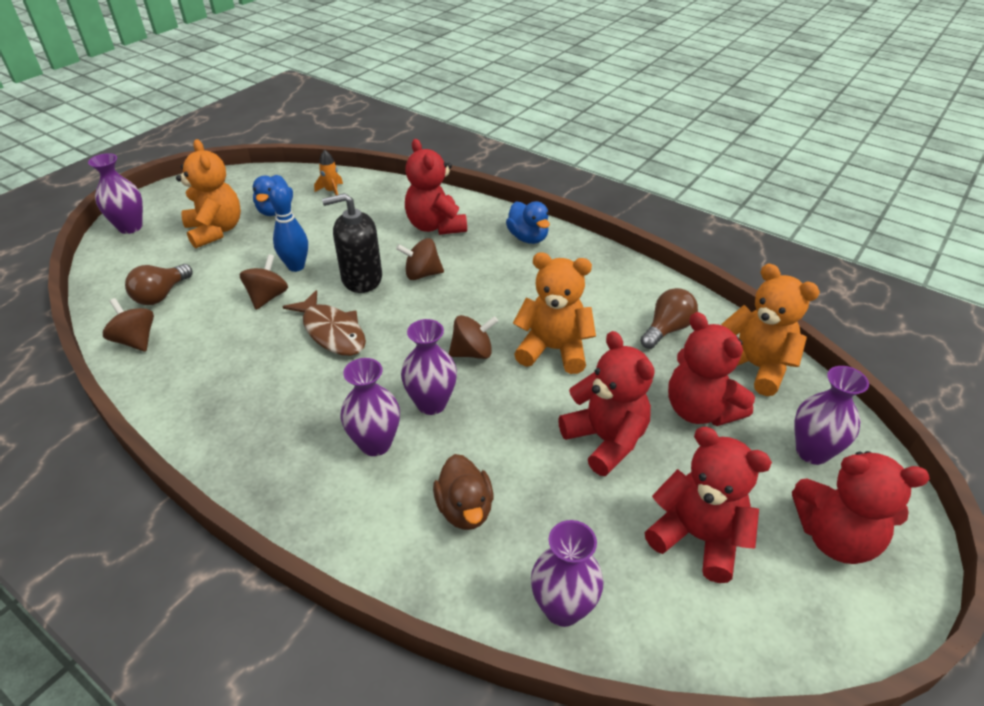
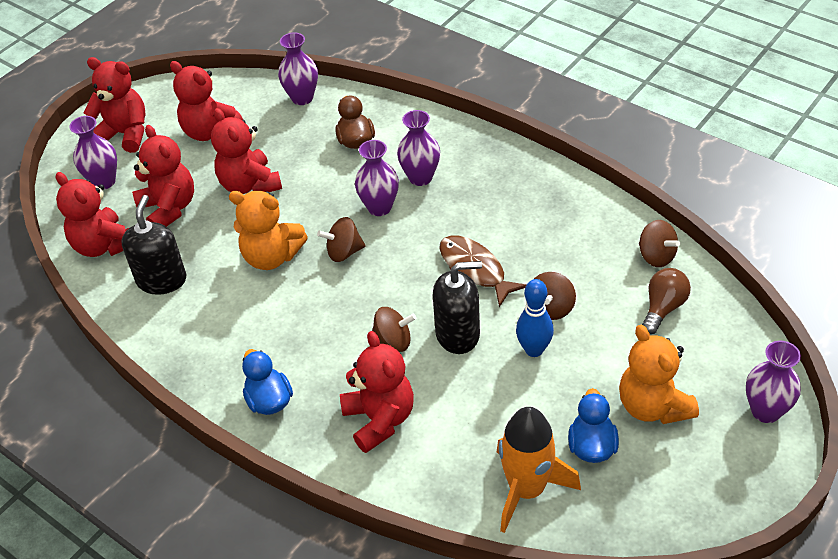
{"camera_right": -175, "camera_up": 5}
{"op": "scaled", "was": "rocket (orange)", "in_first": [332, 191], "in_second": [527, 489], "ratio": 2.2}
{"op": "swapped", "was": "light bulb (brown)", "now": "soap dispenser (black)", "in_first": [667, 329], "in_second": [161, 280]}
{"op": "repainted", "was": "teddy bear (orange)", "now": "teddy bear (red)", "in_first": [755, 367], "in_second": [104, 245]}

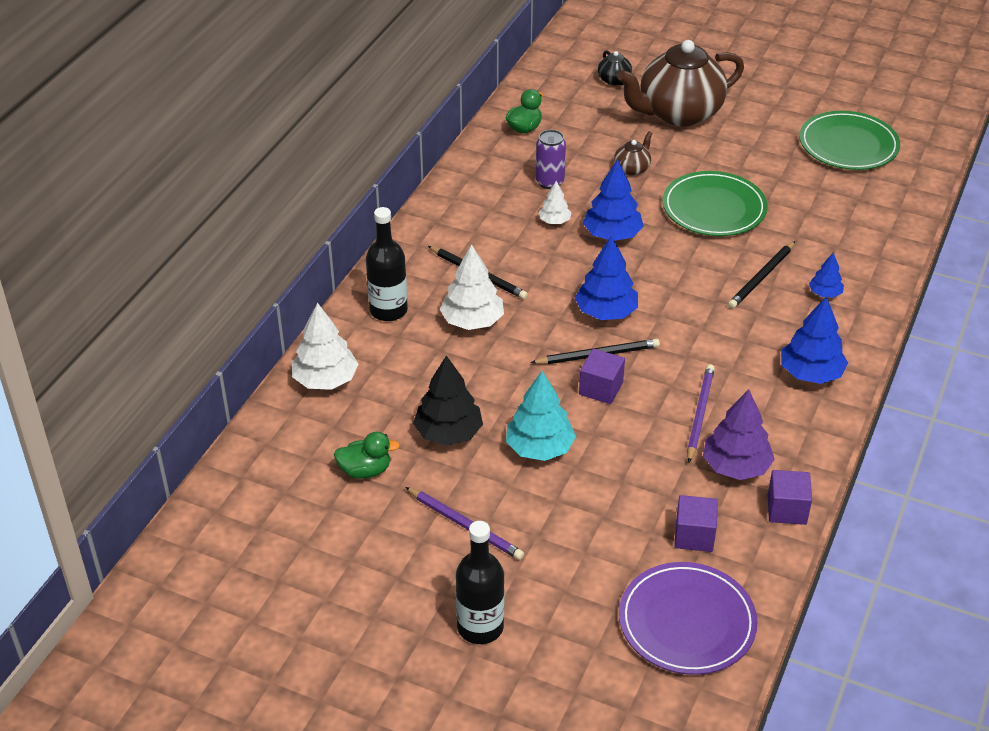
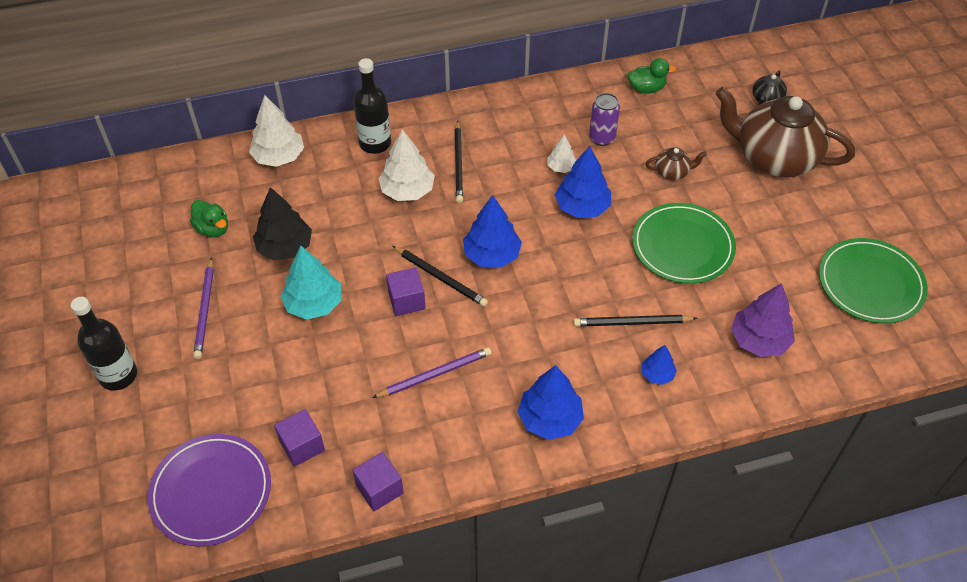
{"camera_right": 50, "camera_up": 10}
{"op": "shifted", "was": "tree (purple)", "in_first": [736, 466], "in_second": [759, 340]}

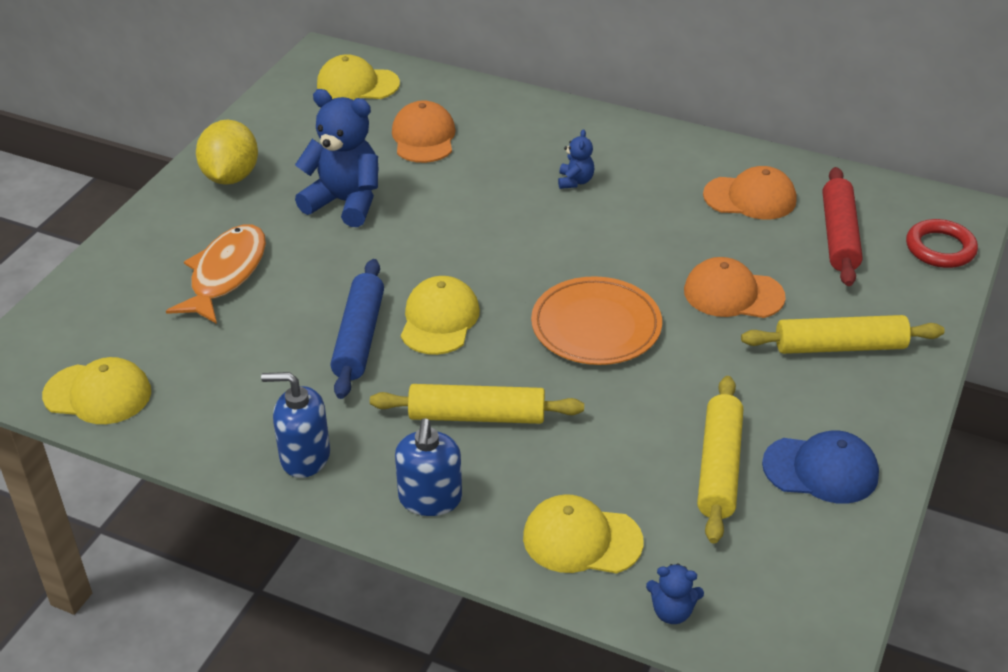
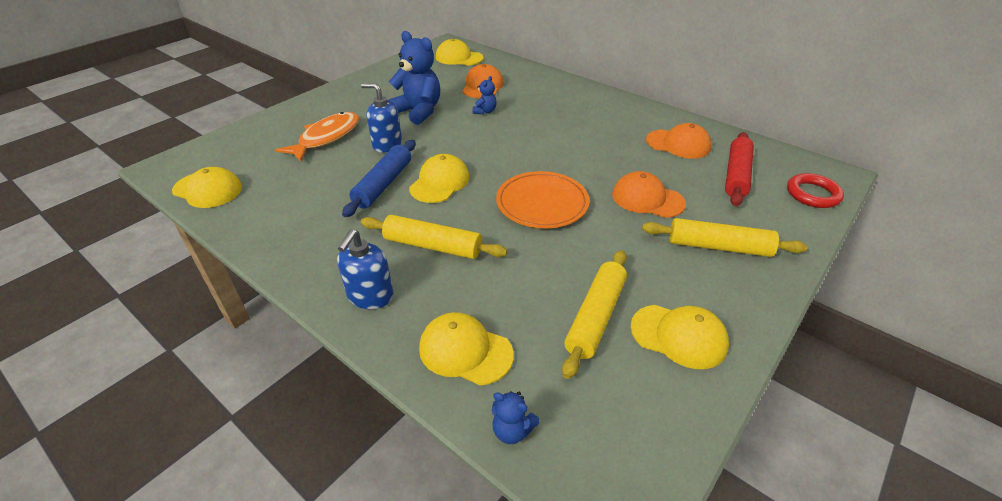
{"camera_right": 15, "camera_up": 0}
{"op": "gone", "was": "lemon (yellow)", "in_first": [231, 177]}
{"op": "shifted", "was": "soap dispenser (blue)", "in_first": [304, 457], "in_second": [387, 144]}
{"op": "shifted", "was": "teddy bear (blue)", "in_first": [575, 181], "in_second": [485, 111]}
{"op": "repainted", "was": "cap (blue)", "now": "cap (yellow)", "in_first": [821, 470], "in_second": [679, 336]}

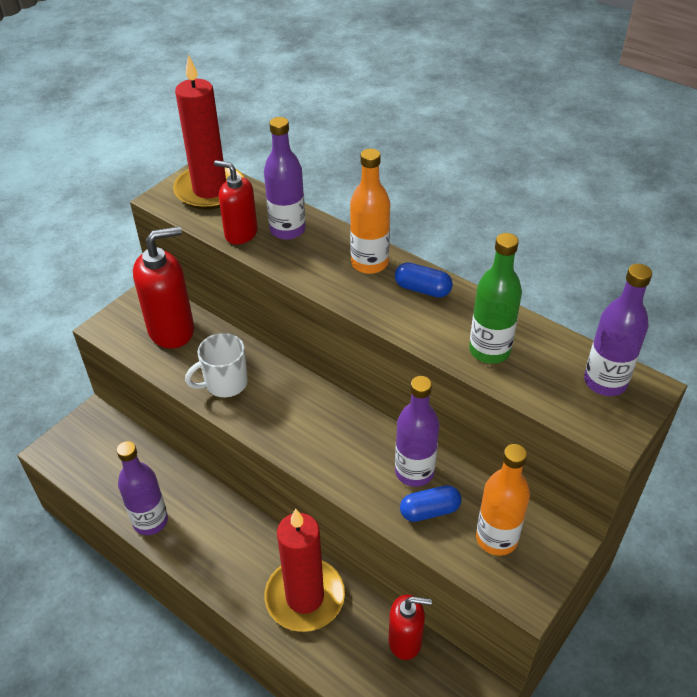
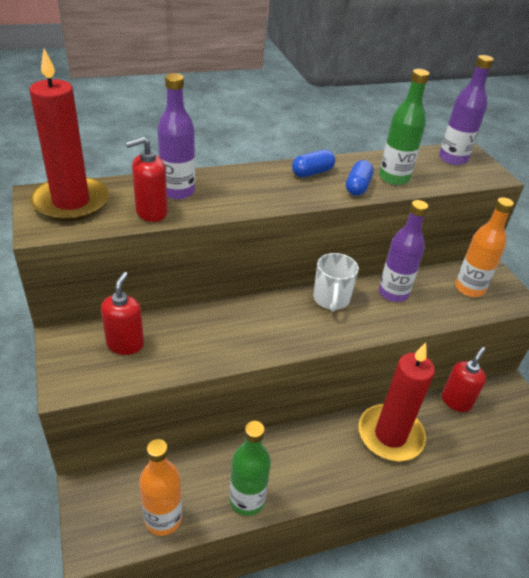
{"camera_right": -60, "camera_up": -5}
{"op": "repainted", "was": "bottle (purple)", "now": "bottle (green)", "in_first": [150, 521], "in_second": [247, 500]}
{"op": "scaled", "was": "soap dispenser (red)", "in_first": [172, 330], "in_second": [125, 344], "ratio": 0.63}
{"op": "shifted", "was": "mug (white)", "in_first": [225, 383], "in_second": [331, 299]}
{"op": "shifted", "was": "bottle (orange)", "in_first": [369, 263], "in_second": [163, 518]}
{"op": "shifted", "was": "capsule (blue)", "in_first": [429, 511], "in_second": [357, 187]}

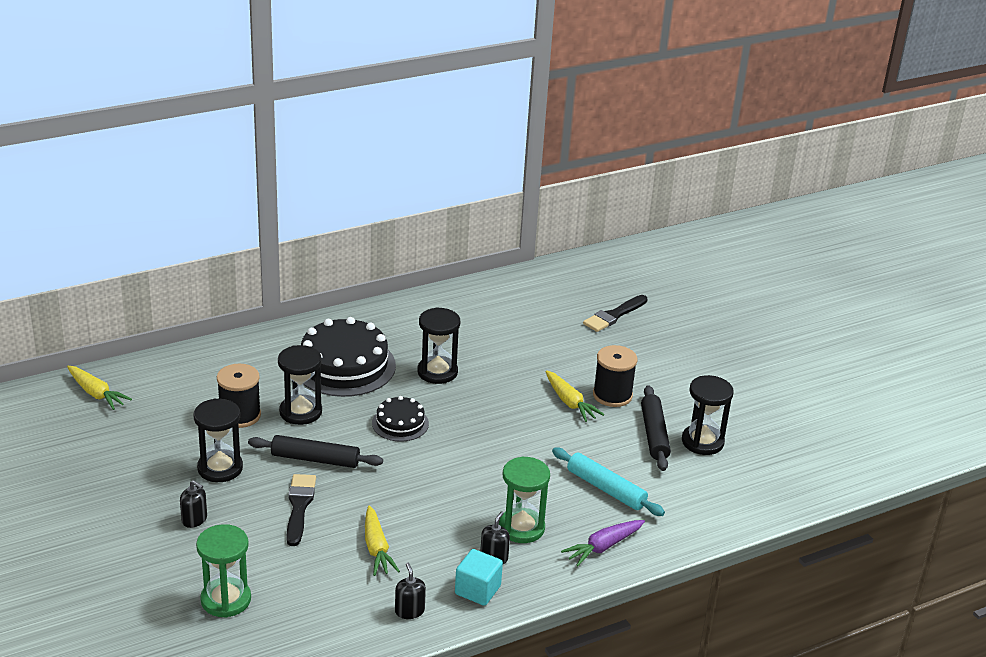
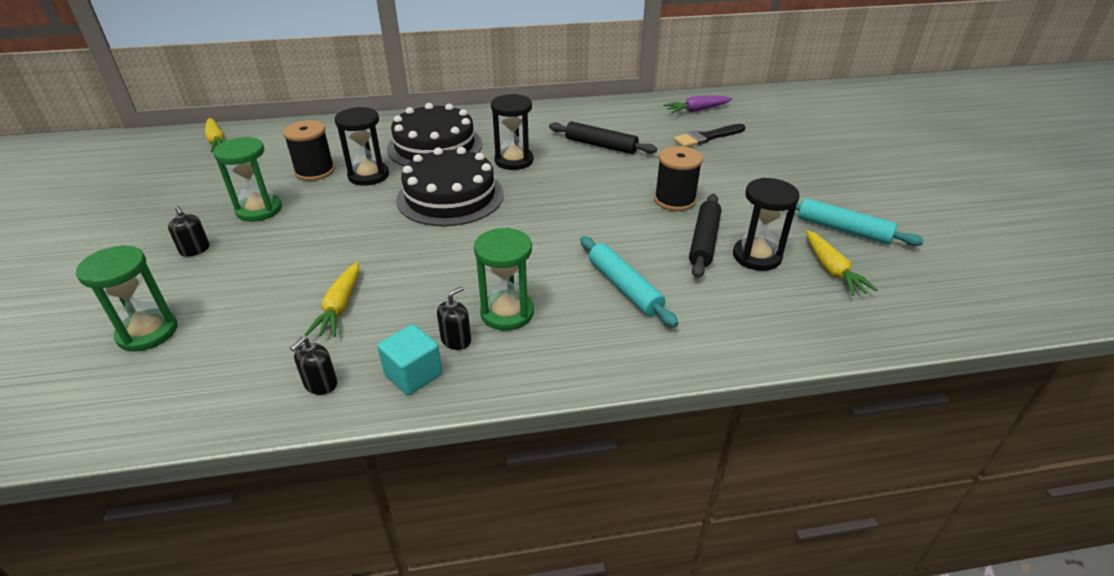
{"camera_right": 20, "camera_up": 5}
{"op": "repainted", "was": "hourglass (black)", "now": "hourglass (green)", "in_first": [220, 468], "in_second": [259, 210]}
{"op": "shifted", "was": "rolling pin (black)", "in_first": [315, 459], "in_second": [601, 145]}
{"op": "gone", "was": "brush (black)", "in_first": [299, 506]}
{"op": "scaled", "was": "cake (black)", "in_first": [400, 423], "in_second": [450, 196], "ratio": 1.89}
{"op": "rotated", "was": "soap dispenser (black)", "in_first": [409, 611], "in_second": [320, 384], "clockwise": -150}
{"op": "shifted", "was": "carrot (yellow)", "in_first": [569, 402], "in_second": [832, 270]}
{"op": "shifted", "was": "carrot (purple)", "in_first": [603, 547], "in_second": [697, 110]}
{"op": "new", "now": "rolling pin (turquoise)", "in_second": [843, 229]}

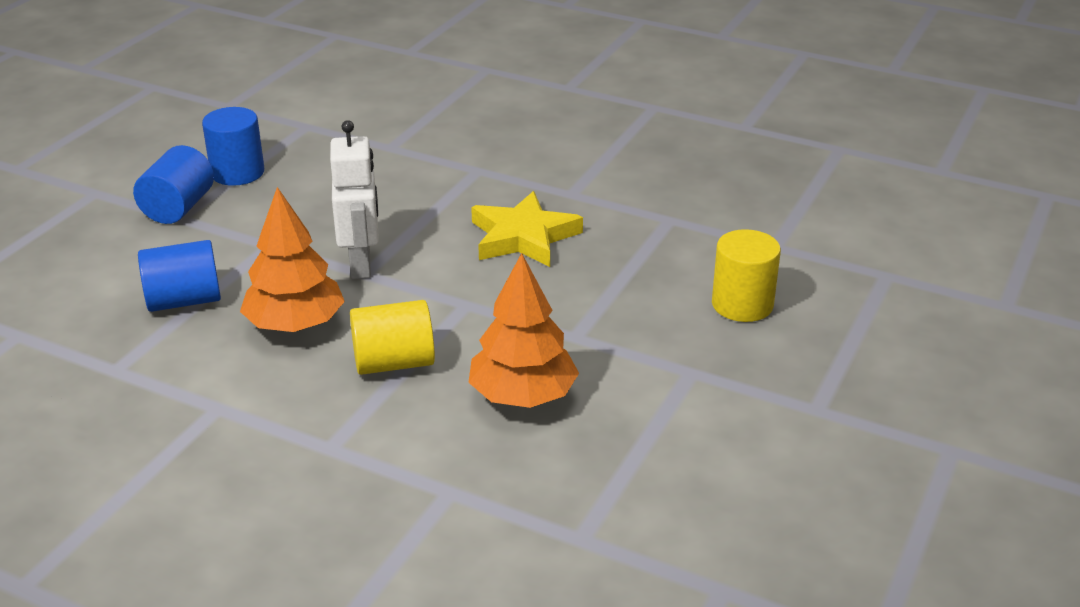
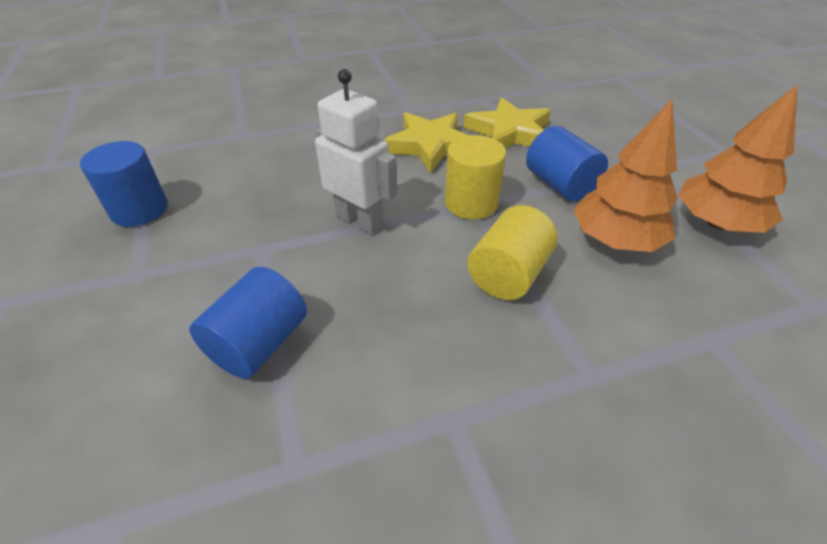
{"camera_right": -45, "camera_up": 10}
{"op": "shifted", "was": "cylinder (blue)", "in_first": [178, 208], "in_second": [560, 185]}
{"op": "shifted", "was": "tree (orange)", "in_first": [295, 325], "in_second": [716, 223]}
{"op": "shifted", "was": "cylinder (yellow)", "in_first": [742, 304], "in_second": [471, 203]}
{"op": "new", "now": "star (yellow)", "in_second": [509, 132]}

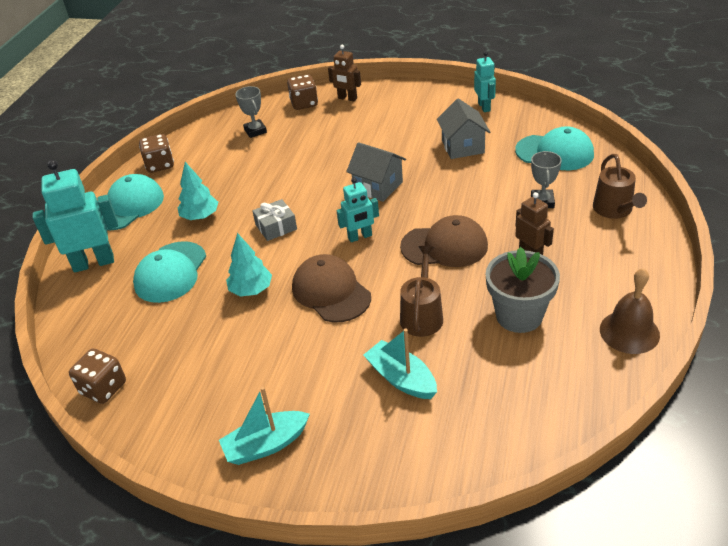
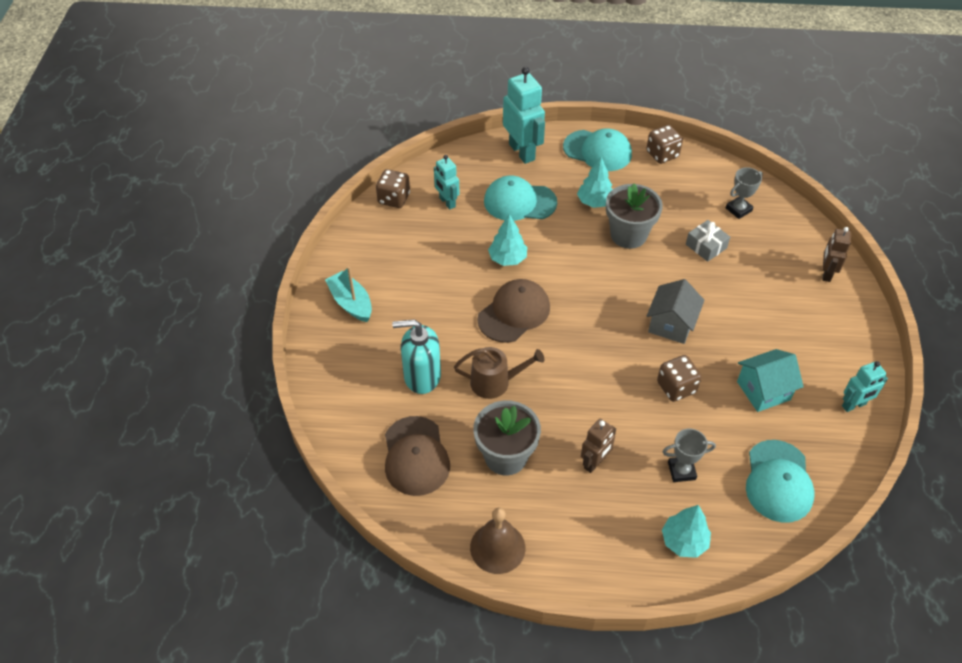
{"camera_right": 75, "camera_up": 10}
{"op": "shifted", "was": "gift (grey)", "in_first": [276, 227], "in_second": [706, 246]}
{"op": "shifted", "was": "dice (brown)", "in_first": [304, 103], "in_second": [676, 387]}
{"op": "shifted", "was": "robot (turquoise)", "in_first": [360, 237], "in_second": [447, 202]}
{"op": "swapped", "was": "boat (turquoise)", "now": "soap dispenser (turquoise)", "in_first": [401, 378], "in_second": [422, 376]}
{"op": "shifted", "was": "cap (brown)", "in_first": [444, 246], "in_second": [415, 456]}
{"op": "repainted", "was": "house (grey)", "now": "house (turquoise)", "in_first": [463, 147], "in_second": [763, 390]}
{"op": "swapped", "was": "watering can (brown)", "now": "tree (turquoise)", "in_first": [614, 210], "in_second": [684, 541]}
{"op": "new", "now": "flower pot (grey)", "in_second": [628, 235]}

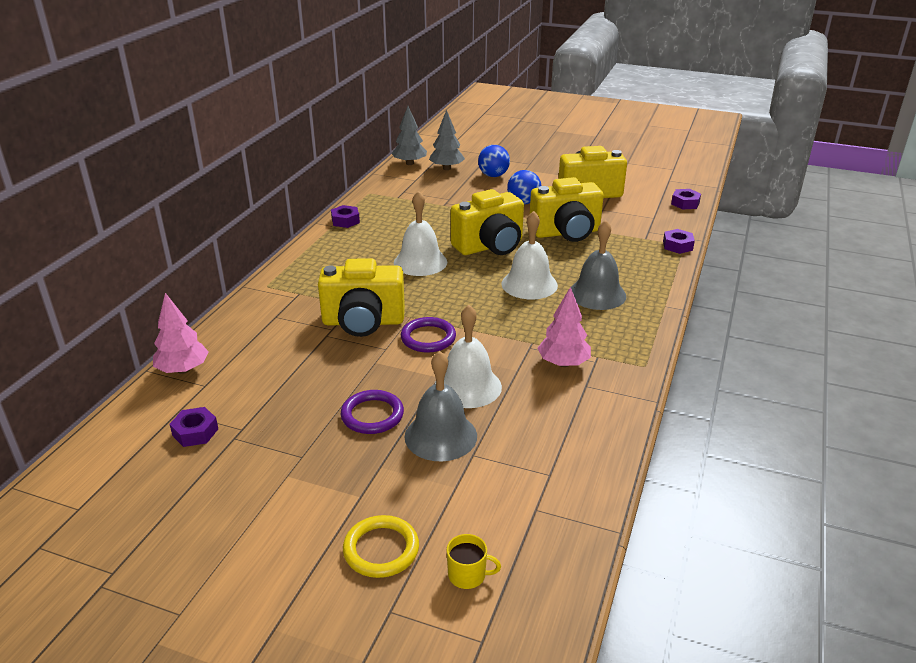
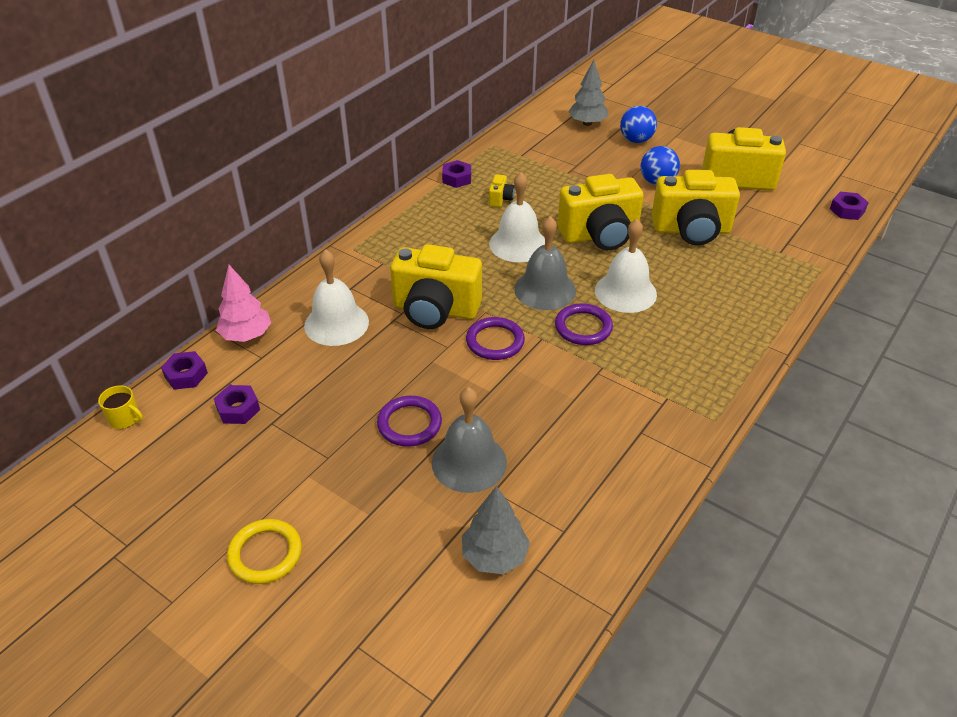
{"camera_right": 15, "camera_up": 10}
{"op": "shifted", "was": "ring (yellow)", "in_first": [381, 549], "in_second": [265, 554]}
{"op": "shifted", "was": "tree (grey)", "in_first": [409, 163], "in_second": [494, 556]}
{"op": "shifted", "was": "bell (white)", "in_first": [468, 386], "in_second": [336, 323]}
{"op": "shifted", "was": "mug (yellow)", "in_first": [468, 575], "in_second": [125, 418]}
{"op": "gone", "was": "tree (pink)", "in_first": [563, 363]}
{"op": "shifted", "was": "bell (grey)", "in_first": [597, 294], "in_second": [545, 289]}
{"op": "shifted", "was": "nut (purple)", "in_first": [677, 246], "in_second": [186, 375]}
{"op": "new", "now": "camera (yellow)", "in_second": [500, 199]}
{"op": "new", "now": "ring (purple)", "in_second": [583, 327]}

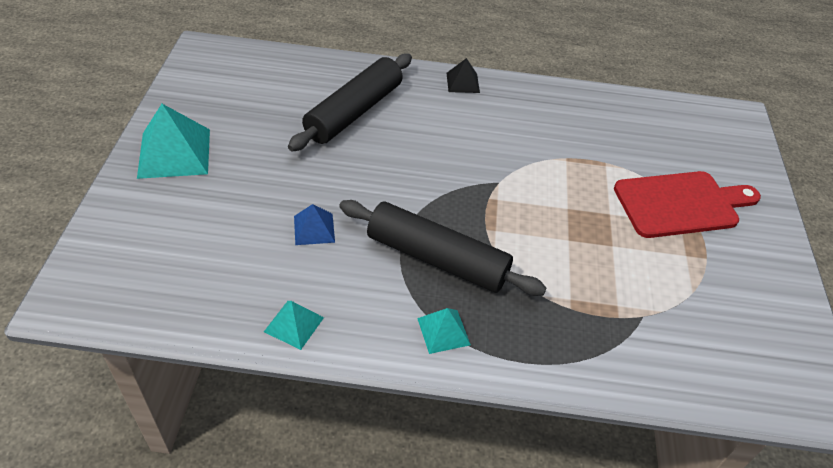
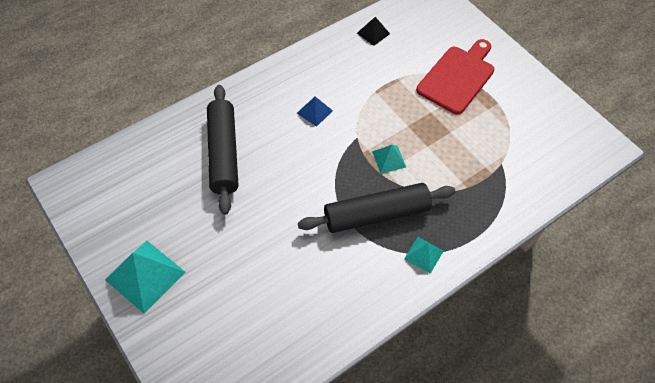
{"camera_right": -40, "camera_up": 10}
{"op": "shifted", "was": "pyramid (turquoise)", "in_first": [294, 324], "in_second": [389, 159]}
{"op": "shifted", "was": "pyramid (blue)", "in_first": [314, 229], "in_second": [314, 111]}
{"op": "shifted", "was": "pyramid (black)", "in_first": [463, 82], "in_second": [373, 33]}

